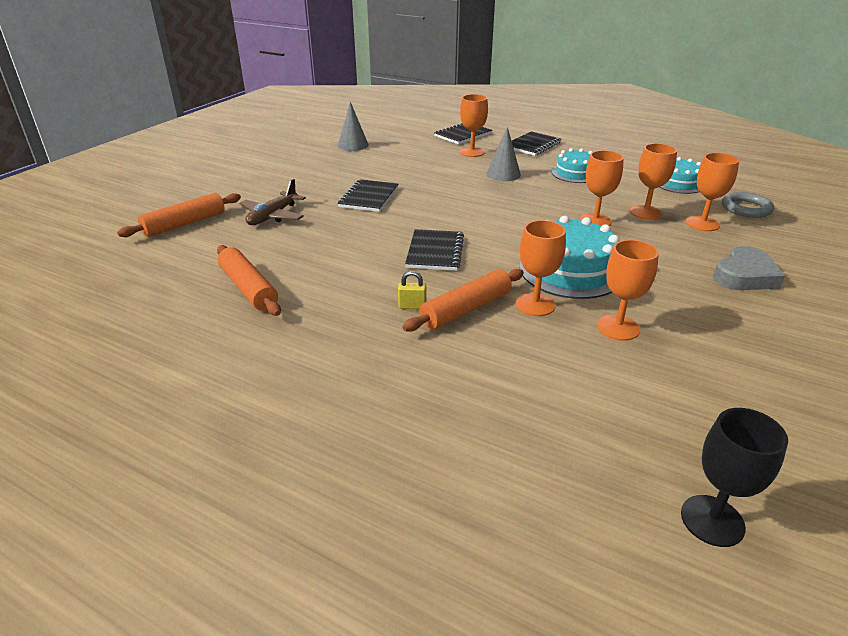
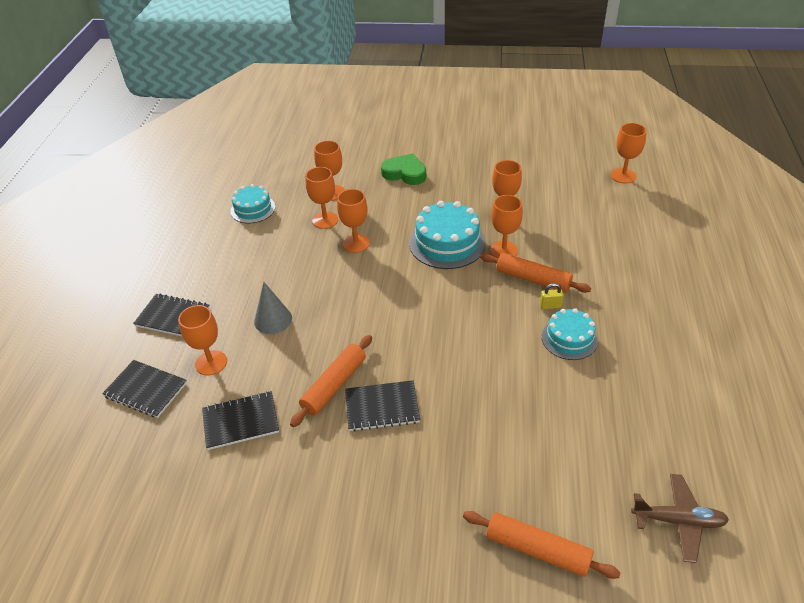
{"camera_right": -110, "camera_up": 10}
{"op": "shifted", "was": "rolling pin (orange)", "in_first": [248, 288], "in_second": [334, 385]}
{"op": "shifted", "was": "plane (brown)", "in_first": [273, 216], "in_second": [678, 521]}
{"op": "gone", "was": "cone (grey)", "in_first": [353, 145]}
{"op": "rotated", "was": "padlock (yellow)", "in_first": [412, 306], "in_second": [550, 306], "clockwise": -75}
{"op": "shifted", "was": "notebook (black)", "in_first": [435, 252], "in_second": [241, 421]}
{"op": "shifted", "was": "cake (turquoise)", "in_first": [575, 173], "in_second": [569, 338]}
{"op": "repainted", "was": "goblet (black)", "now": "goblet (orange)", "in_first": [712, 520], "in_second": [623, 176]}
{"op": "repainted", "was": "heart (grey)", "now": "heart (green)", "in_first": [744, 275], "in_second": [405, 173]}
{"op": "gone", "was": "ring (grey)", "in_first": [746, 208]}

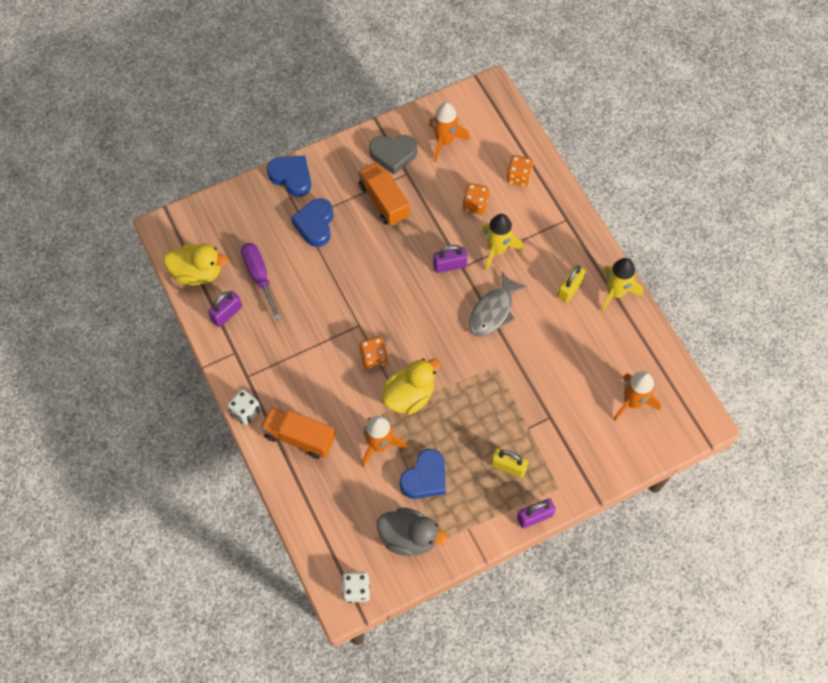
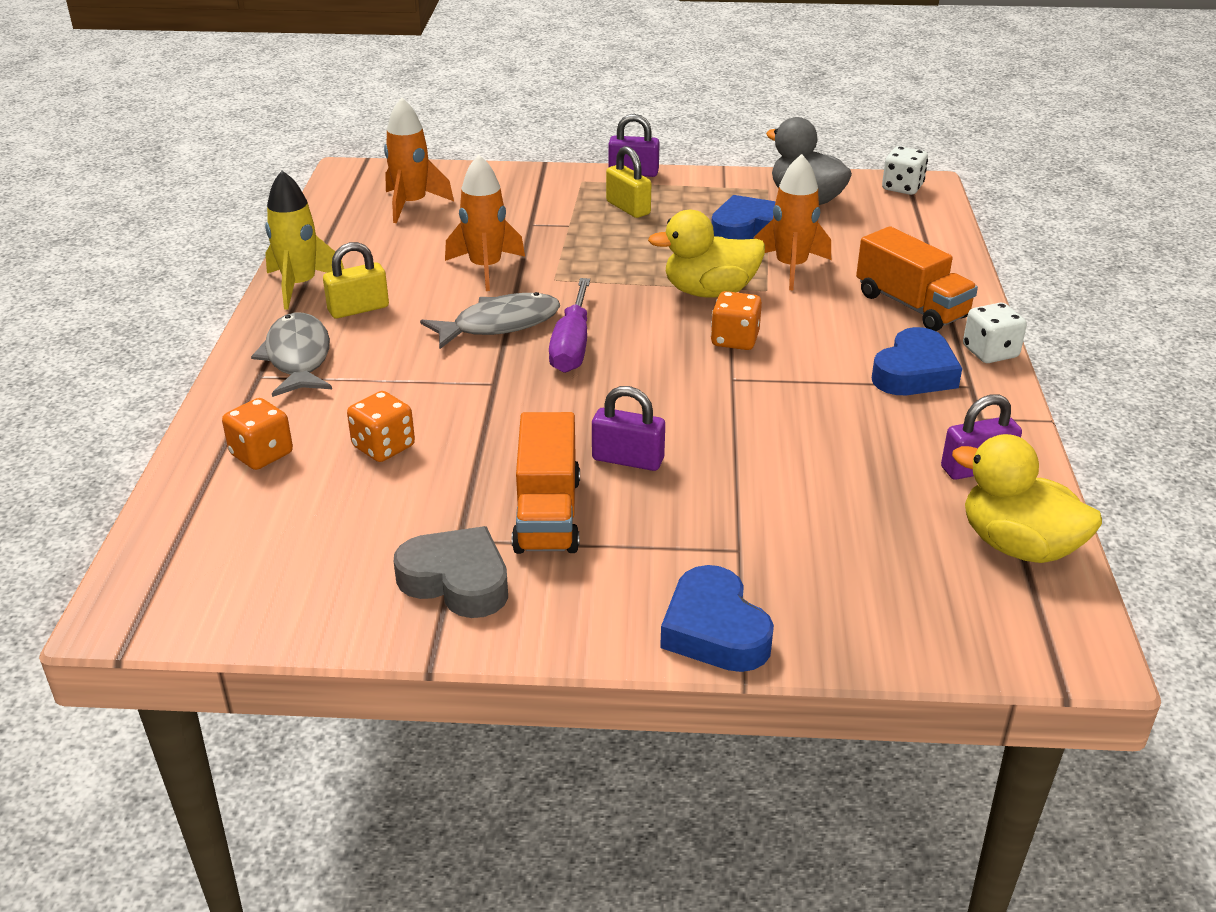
{"camera_right": -150, "camera_up": -30}
{"op": "shifted", "was": "screwdriver (purple)", "in_first": [259, 276], "in_second": [572, 345]}
{"op": "shifted", "was": "heart (blue)", "in_first": [315, 225], "in_second": [914, 373]}
{"op": "shifted", "was": "rocket (orange)", "in_first": [444, 141], "in_second": [485, 268]}
{"op": "shifted", "was": "padlock (purple)", "in_first": [449, 265], "in_second": [628, 459]}
{"op": "gone", "was": "rocket (yellow)", "in_first": [497, 249]}
{"op": "new", "now": "fish (grey)", "in_second": [298, 358]}

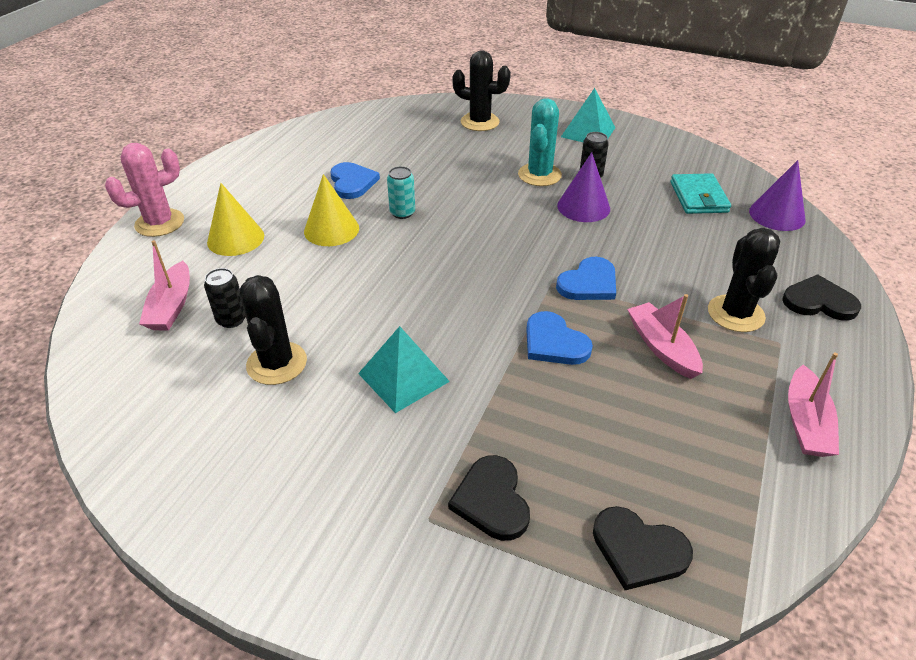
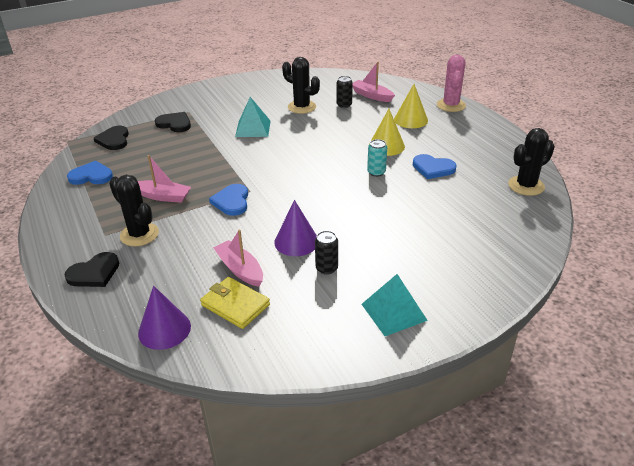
{"camera_right": 130, "camera_up": -5}
{"op": "shifted", "was": "cactus (black)", "in_first": [480, 122], "in_second": [526, 186]}
{"op": "gone", "was": "cactus (turquoise)", "in_first": [539, 175]}
{"op": "shifted", "was": "heart (blue)", "in_first": [554, 342], "in_second": [91, 176]}
{"op": "rotated", "was": "heart (black)", "in_first": [638, 550], "in_second": [114, 140], "clockwise": -75}
{"op": "repainted", "was": "wallet (turquoise)", "now": "wallet (yellow)", "in_first": [698, 197], "in_second": [235, 305]}
{"op": "shifted", "was": "boat (pink)", "in_first": [805, 422], "in_second": [240, 269]}

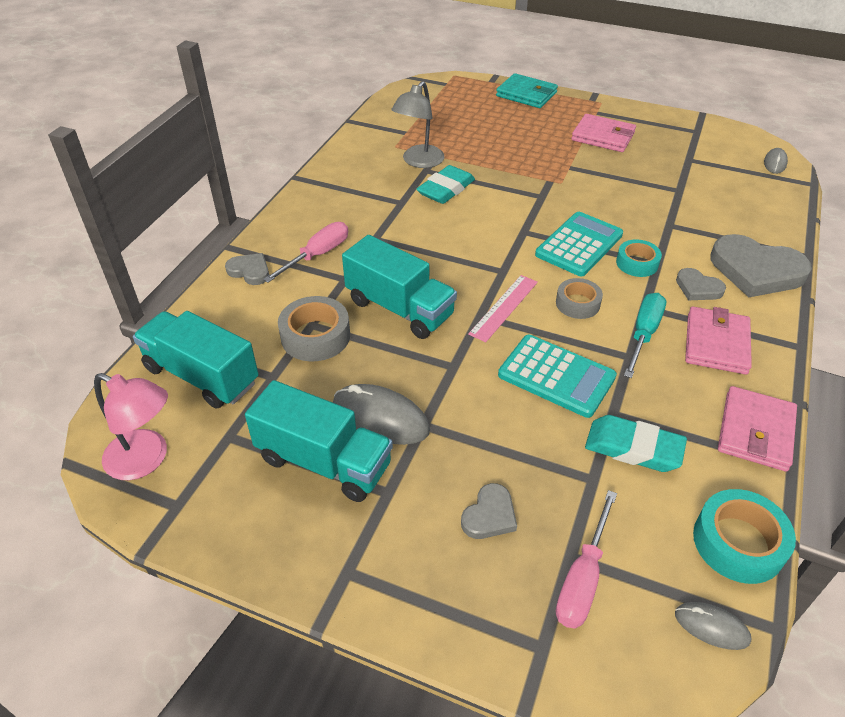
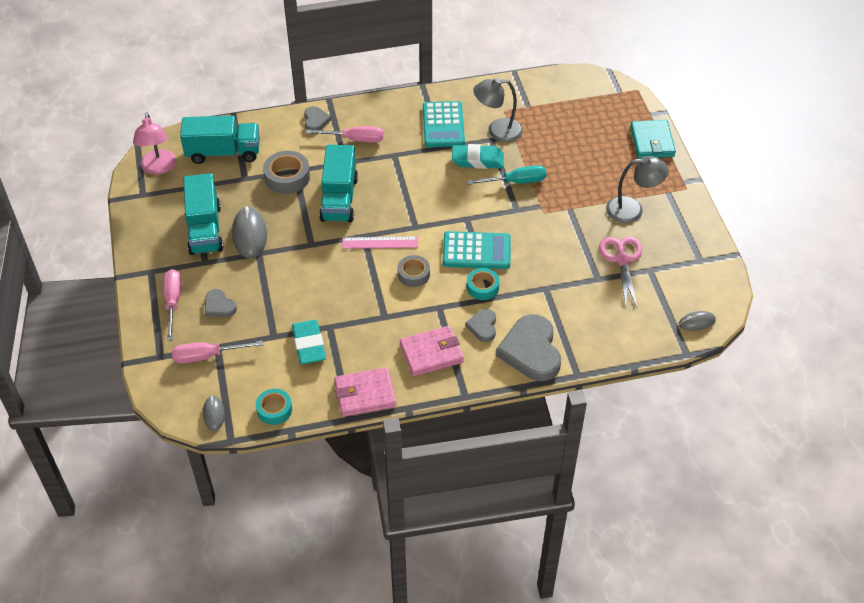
{"camera_right": 55, "camera_up": 5}
{"op": "rotated", "was": "truck (turquoise)", "in_first": [201, 376], "in_second": [223, 152], "clockwise": 90}
{"op": "rotated", "was": "heart (grey)", "in_first": [489, 515], "in_second": [219, 306], "clockwise": 45}
{"op": "shifted", "was": "calculator (turquoise)", "in_first": [556, 376], "in_second": [443, 125]}
{"op": "swapped", "was": "wallet (pink)", "now": "lamp (grey)", "in_first": [603, 136], "in_second": [632, 210]}
{"op": "shifted", "was": "screwdriver (turquoise)", "in_first": [643, 334], "in_second": [516, 182]}
{"op": "scaled", "was": "tape (turquoise)", "in_first": [738, 542], "in_second": [274, 409], "ratio": 0.67}
{"op": "new", "now": "screwdriver (pink)", "in_second": [173, 302]}
{"op": "new", "now": "scissors (pink)", "in_second": [622, 260]}

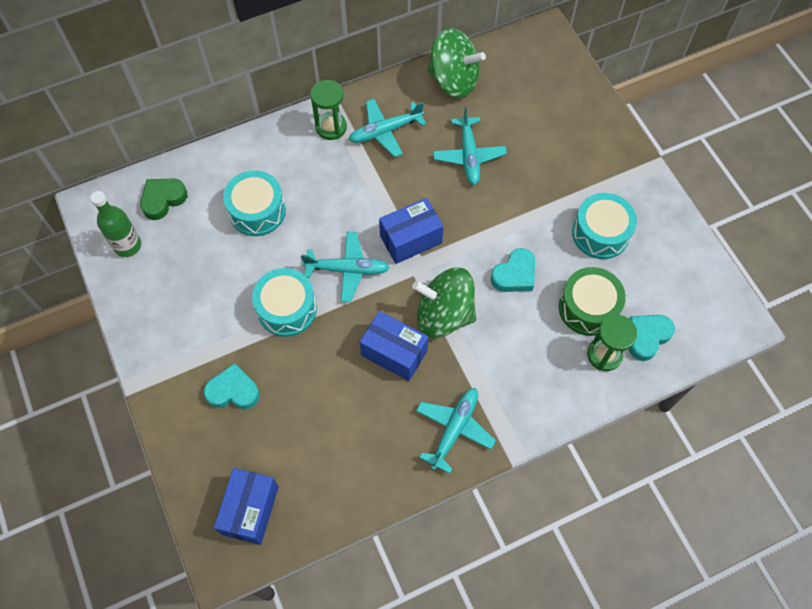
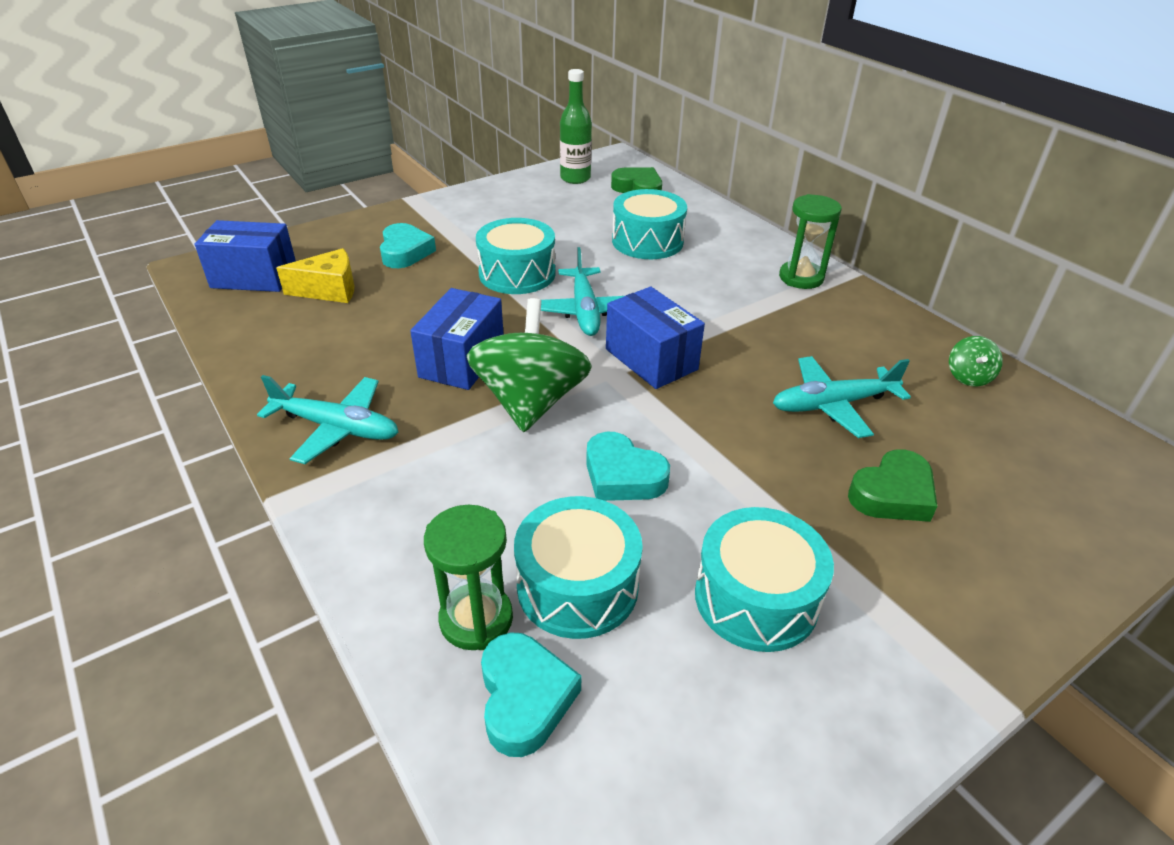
{"camera_right": 80, "camera_up": -25}
{"op": "gone", "was": "plane (turquoise)", "in_first": [385, 131]}
{"op": "scaled", "was": "spinning top (green)", "in_first": [453, 80], "in_second": [968, 377], "ratio": 0.44}
{"op": "repainted", "was": "drum (green)", "now": "drum (turquoise)", "in_first": [588, 308], "in_second": [577, 586]}
{"op": "rotated", "was": "heart (turquoise)", "in_first": [646, 337], "in_second": [525, 698], "clockwise": 45}
{"op": "new", "now": "cheese (yellow)", "in_second": [329, 290]}
{"op": "new", "now": "heart (green)", "in_second": [892, 494]}

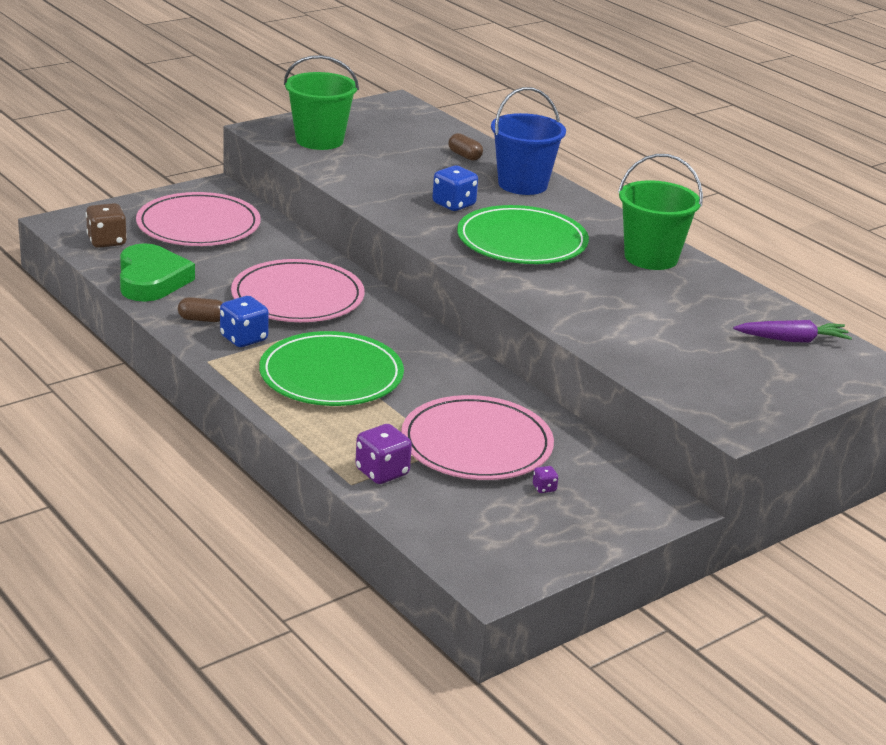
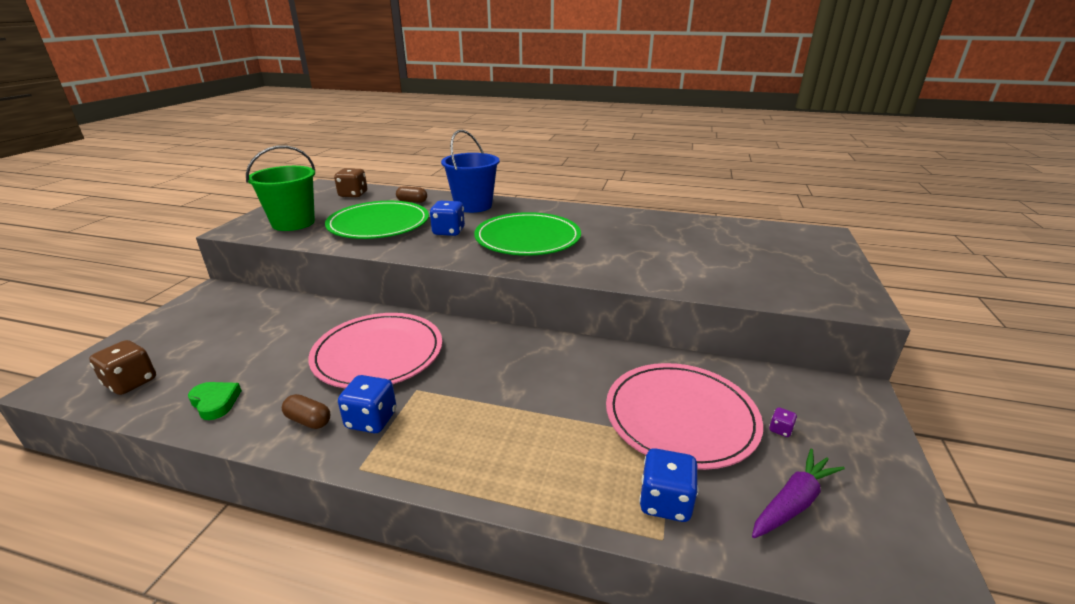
{"camera_right": -35, "camera_up": 0}
{"op": "scaled", "was": "heart (green)", "in_first": [151, 280], "in_second": [215, 402], "ratio": 0.53}
{"op": "gone", "was": "plate (pink)", "in_first": [198, 225]}
{"op": "rotated", "was": "capsule (brown)", "in_first": [202, 319], "in_second": [308, 420], "clockwise": 60}
{"op": "shifted", "was": "plate (green)", "in_first": [331, 375], "in_second": [379, 224]}
{"op": "repainted", "was": "dice (purple)", "now": "dice (blue)", "in_first": [382, 472], "in_second": [665, 502]}
{"op": "gone", "was": "bucket (green)", "in_first": [651, 257]}
{"op": "shifted", "was": "carrot (purple)", "in_first": [792, 340], "in_second": [793, 502]}
{"op": "new", "now": "dice (brown)", "in_second": [353, 195]}

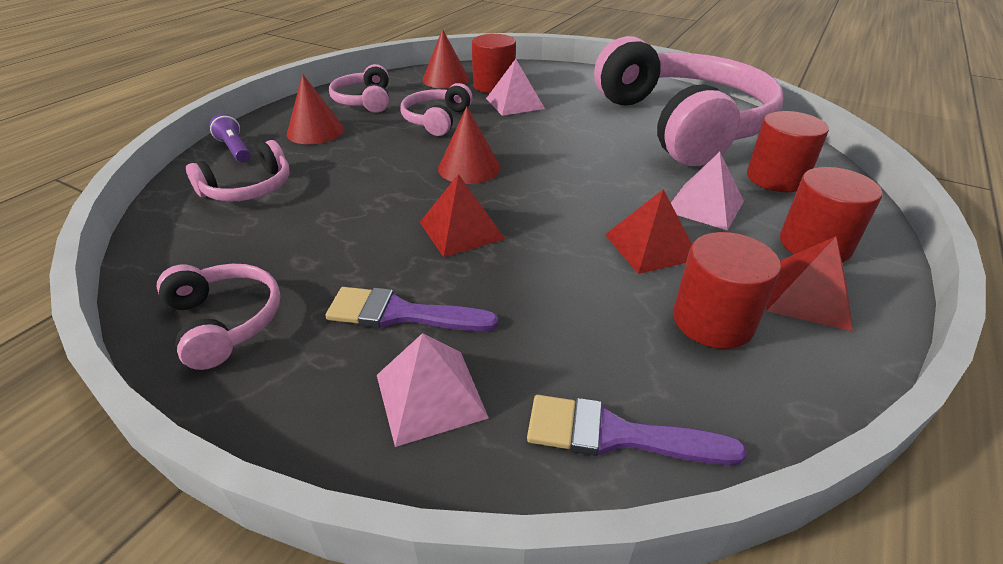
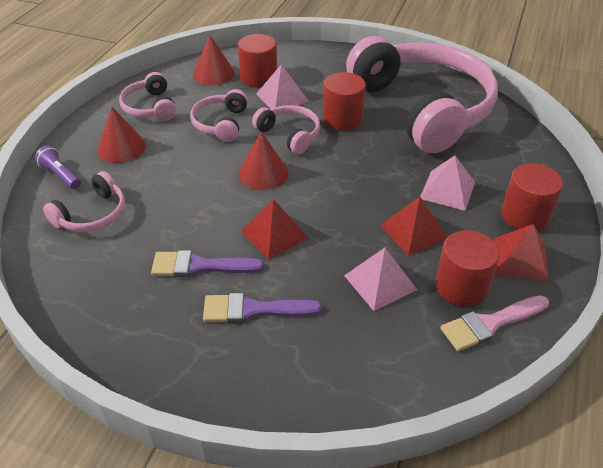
{"camera_right": -10, "camera_up": 5}
{"op": "shifted", "was": "headphones (pink)", "in_first": [225, 321], "in_second": [290, 135]}
{"op": "shifted", "was": "pyramid (pink)", "in_first": [430, 395], "in_second": [380, 282]}
{"op": "shifted", "was": "brush (purple)", "in_first": [616, 435], "in_second": [199, 266]}
{"op": "shifted", "was": "cylinder (red)", "in_first": [776, 178], "in_second": [342, 119]}
{"op": "new", "now": "brush (pink)", "in_second": [490, 324]}

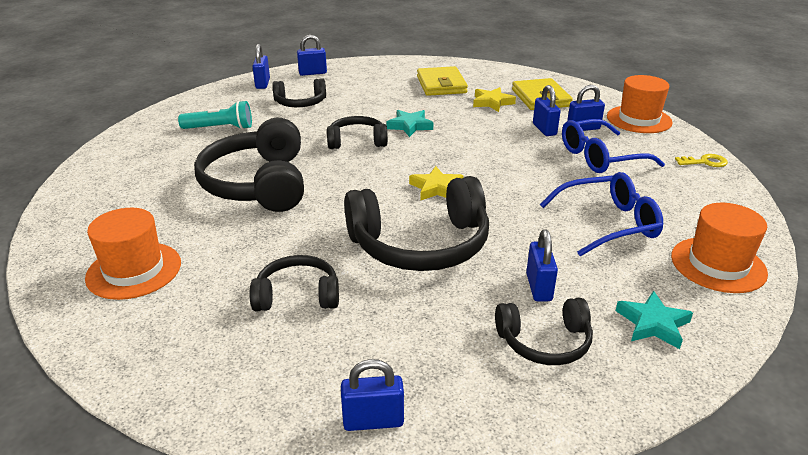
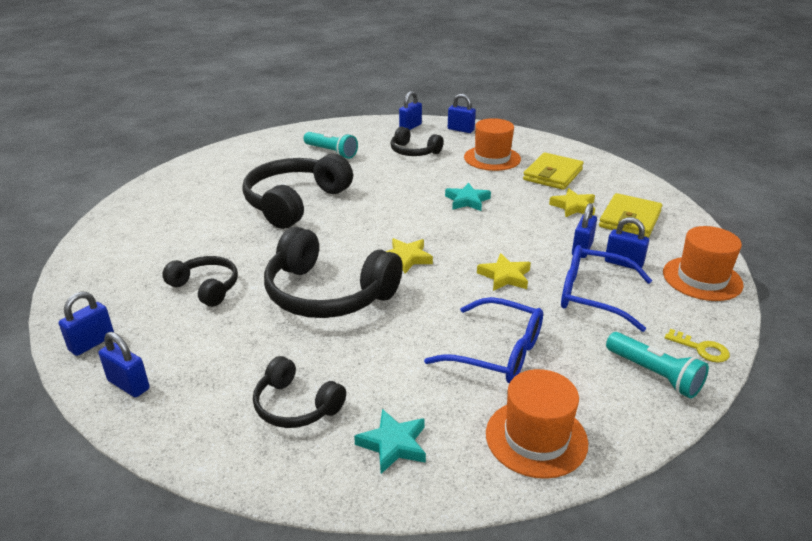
{"camera_right": 40, "camera_up": 0}
{"op": "shifted", "was": "hat (orange)", "in_first": [134, 270], "in_second": [492, 158]}
{"op": "gone", "was": "headphones (black)", "in_first": [357, 141]}
{"op": "shifted", "was": "padlock (blue)", "in_first": [538, 287], "in_second": [92, 343]}
{"op": "new", "now": "star (yellow)", "in_second": [505, 276]}
{"op": "new", "now": "flashlight (turquoise)", "in_second": [654, 374]}

